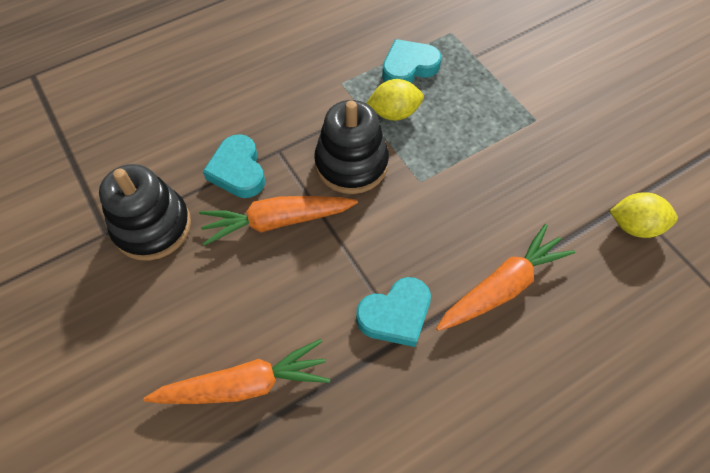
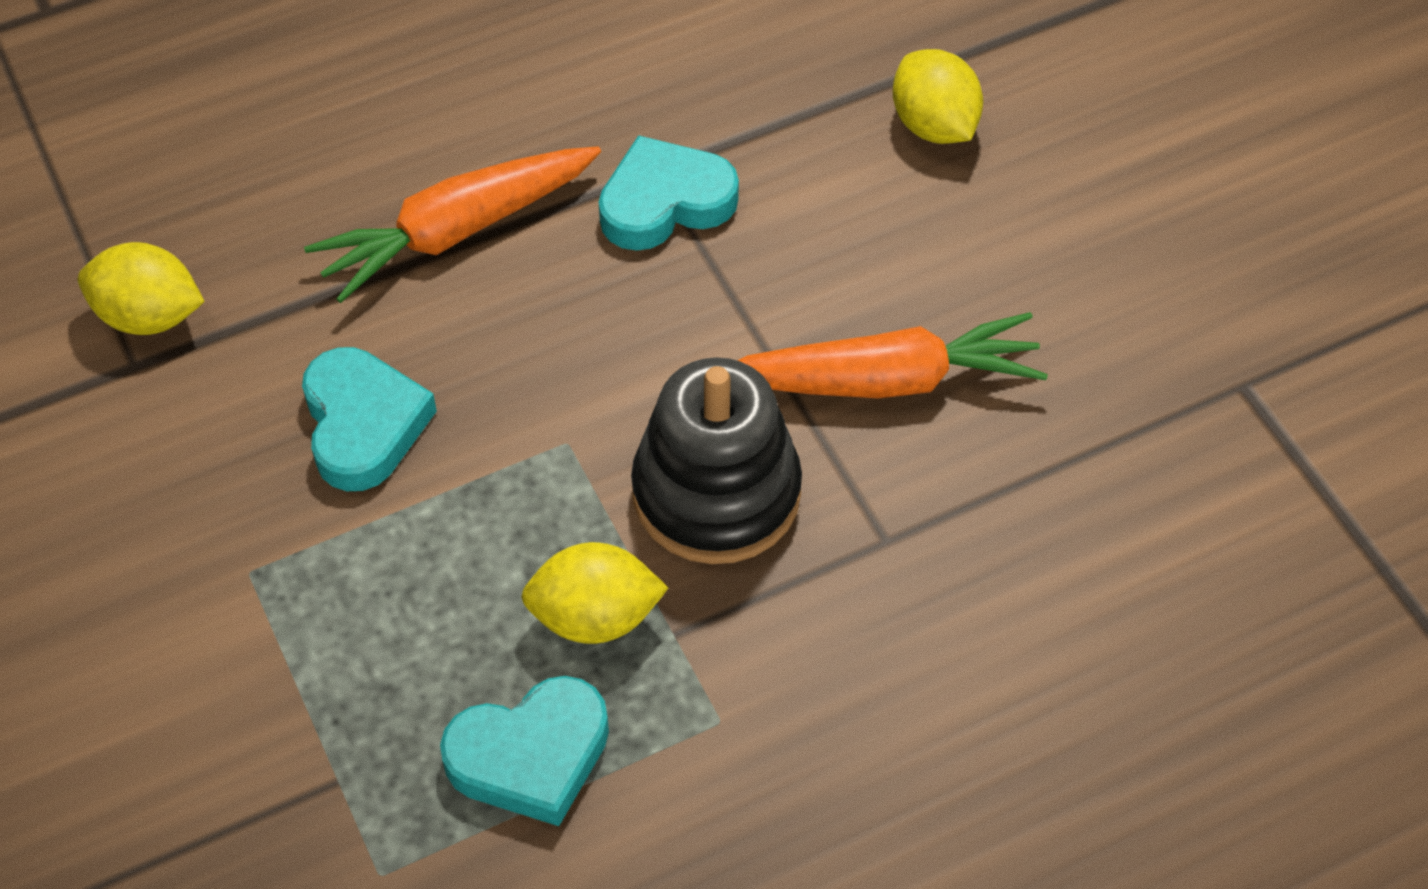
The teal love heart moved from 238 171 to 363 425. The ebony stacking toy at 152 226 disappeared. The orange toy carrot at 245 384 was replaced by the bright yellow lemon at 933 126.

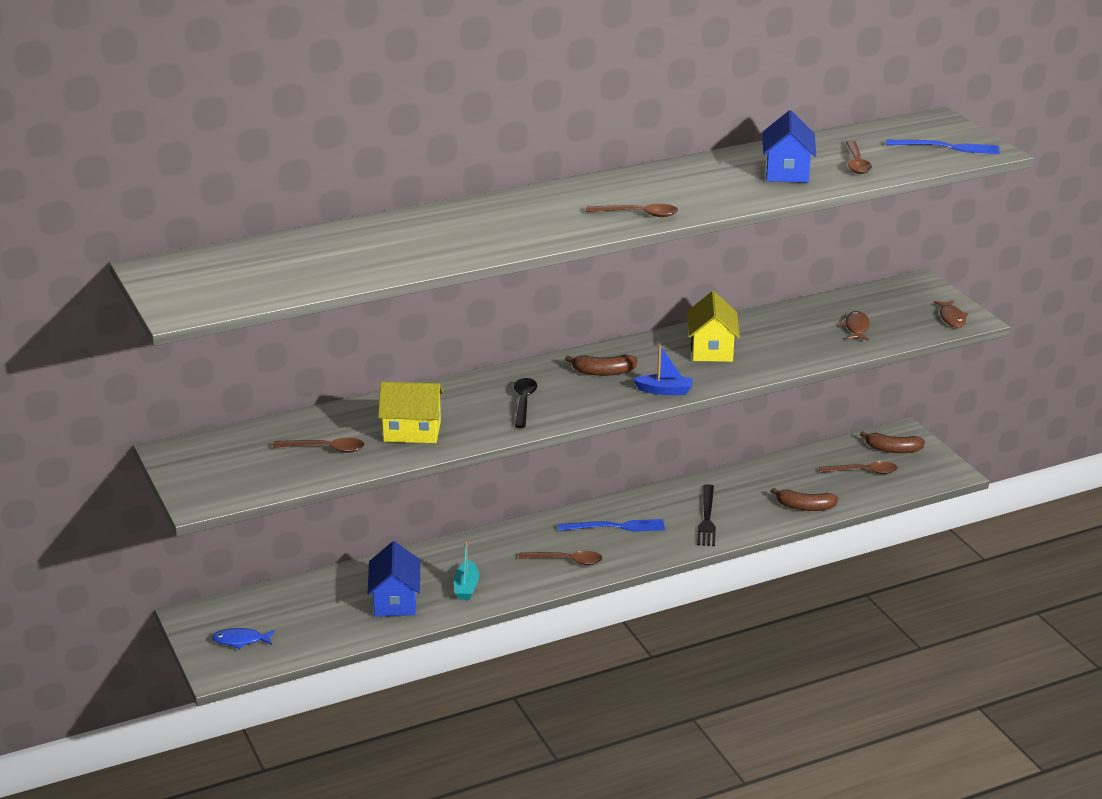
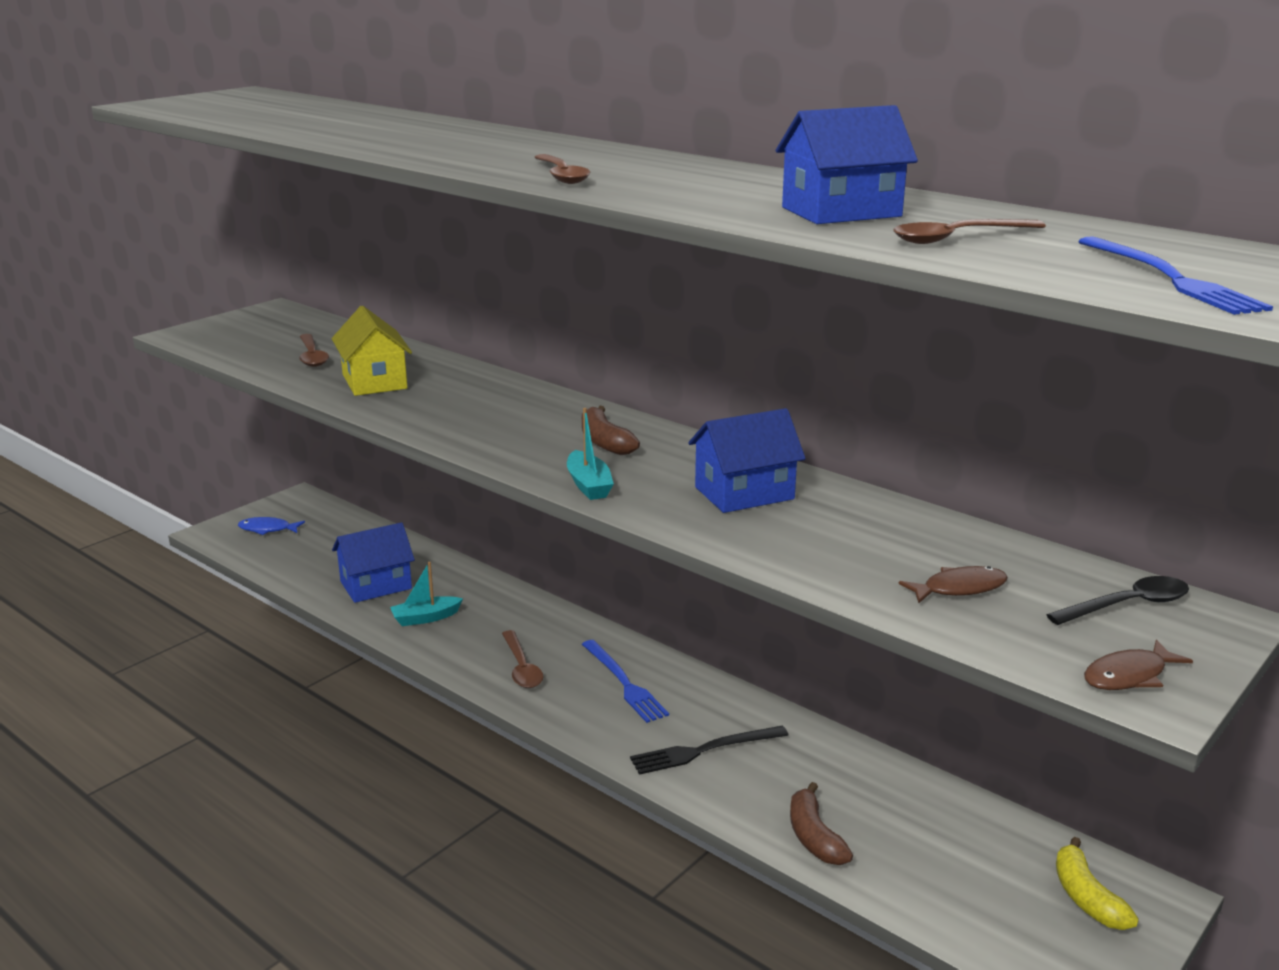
The bright yellow house at 712 349 became the cobalt house at 744 493. The cobalt boat at 665 391 became the teal boat at 589 485. The ebony teaspoon moved from 524 402 to 1127 605. The russet toy banana at 892 449 became the bright yellow toy banana at 1086 897. The russet teaspoon at 863 472 disappeared. The cobalt fish figure at 240 640 turned 60 degrees counterclockwise.

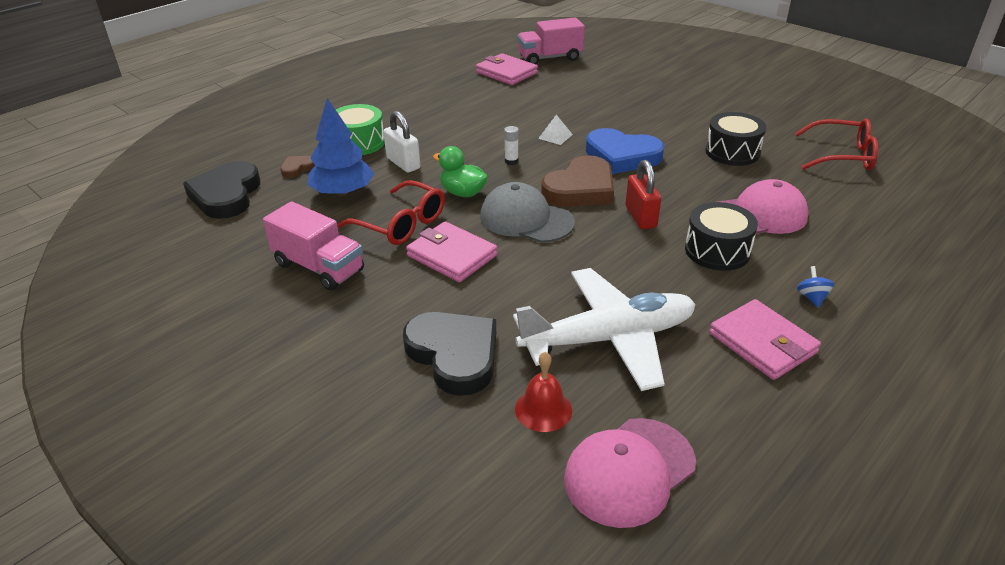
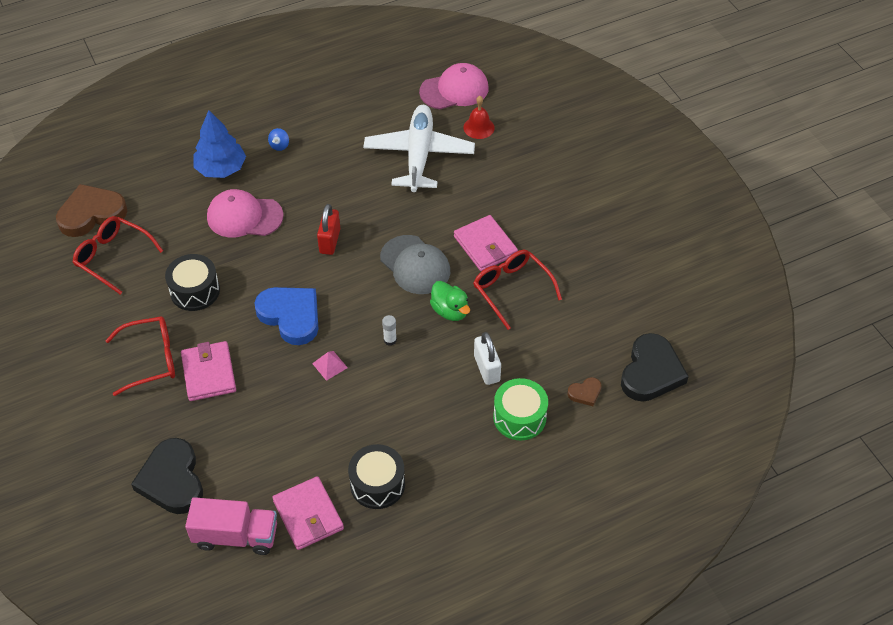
The cobalt tree moved from 343 192 to 221 169. The pure white solid pyramid at 555 136 became the rosy solid pyramid at 330 365. The russet love heart moved from 580 189 to 91 214. The rosy toy truck at 319 267 disappeared. The ebony toy drum moved from 717 251 to 377 484. The pure white aeroplane at 609 339 turned 90 degrees clockwise. The rosy billfold moved from 762 343 to 209 373. The ebony love heart moved from 454 355 to 172 480. The red eyeglasses at 151 359 appeared.

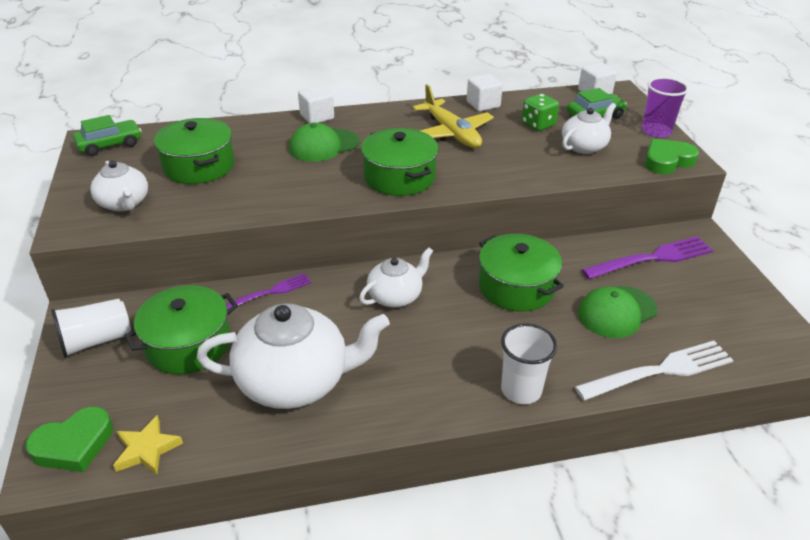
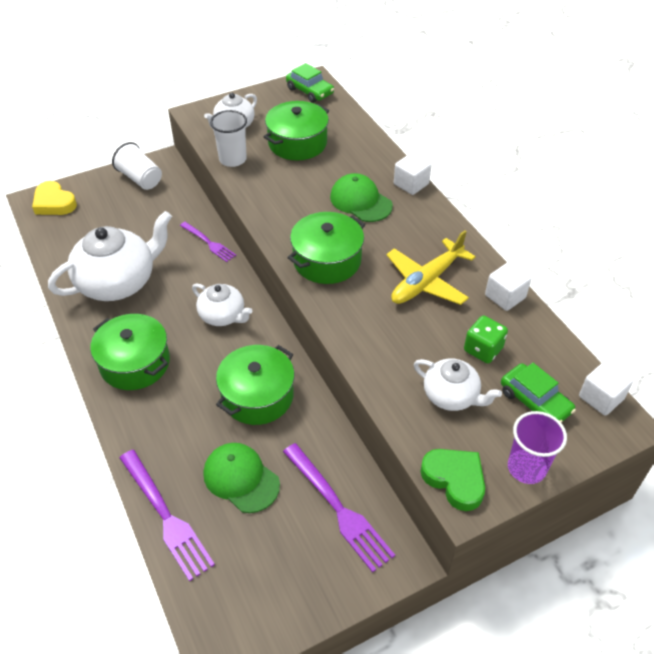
The green cooking pot moved from 188 344 to 135 363. The pure white teapot at 295 381 turned 105 degrees counterclockwise. The pure white tumbler moved from 521 390 to 232 159. The pure white fork at 660 370 became the royal purple fork at 166 517. The green love heart at 74 445 became the bright yellow love heart at 54 203. The bright yellow five-pointed star at 147 449 disappeared.

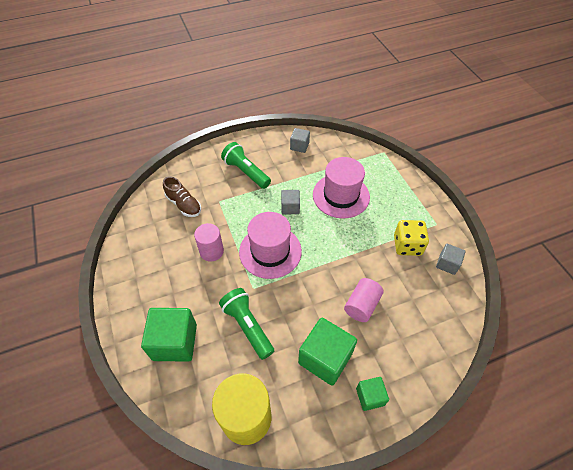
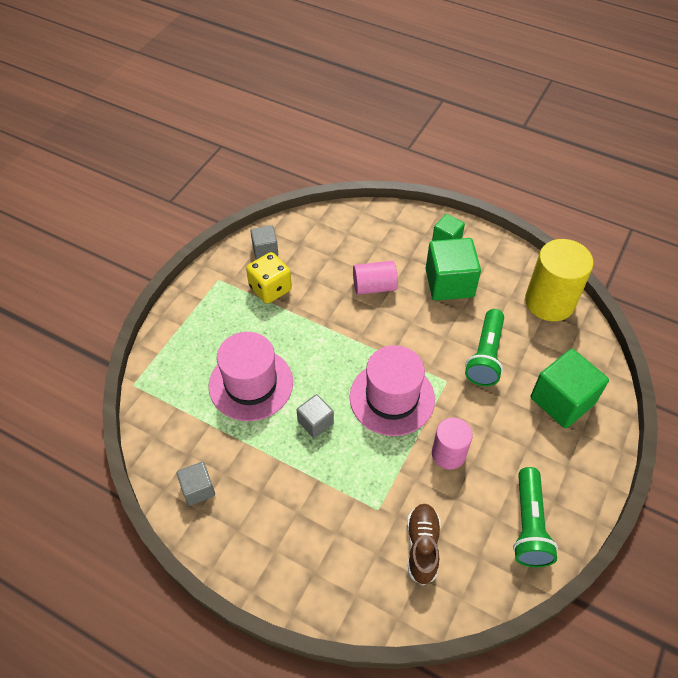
The green torch moved from 246 172 to 529 525.

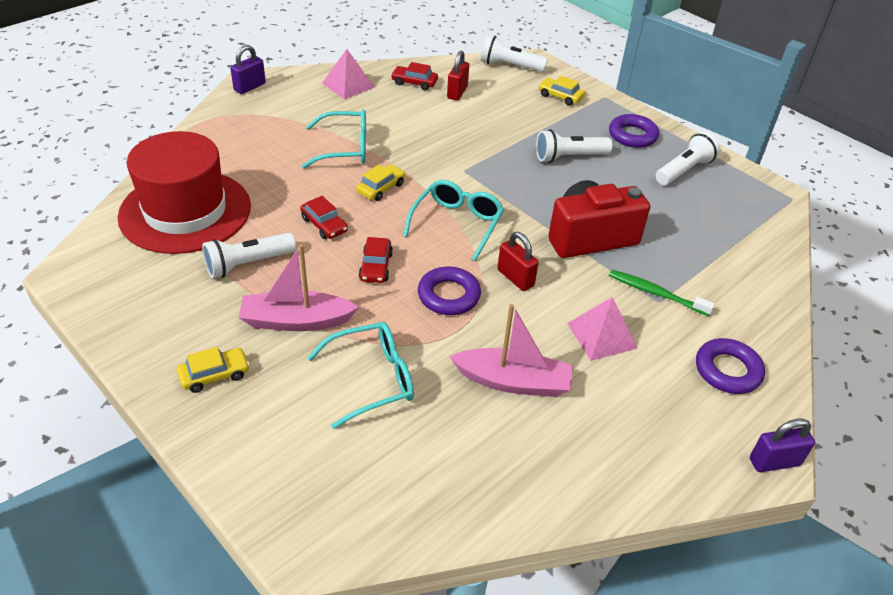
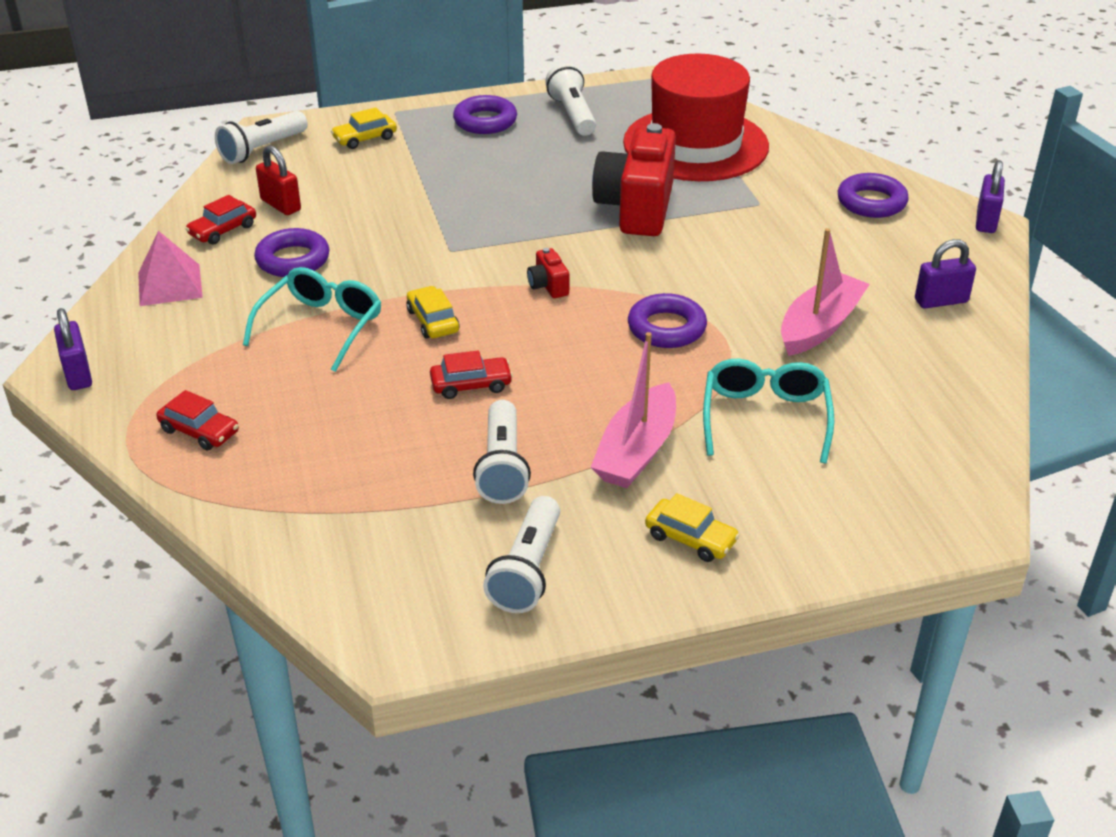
The pure white torch moved from 569 157 to 527 570. The red tall hat moved from 185 211 to 695 145. The teal eyeglasses at 456 224 was replaced by the red photo camera at 548 286. The red padlock at 515 278 disappeared. The red car moved from 376 266 to 199 431. The green toothbrush at 656 293 disappeared. The rosy solid pyramid at 602 335 disappeared. The bright yellow car at 214 375 turned 120 degrees clockwise. The royal purple ring at 293 260 appeared. The royal purple padlock at 941 301 appeared.

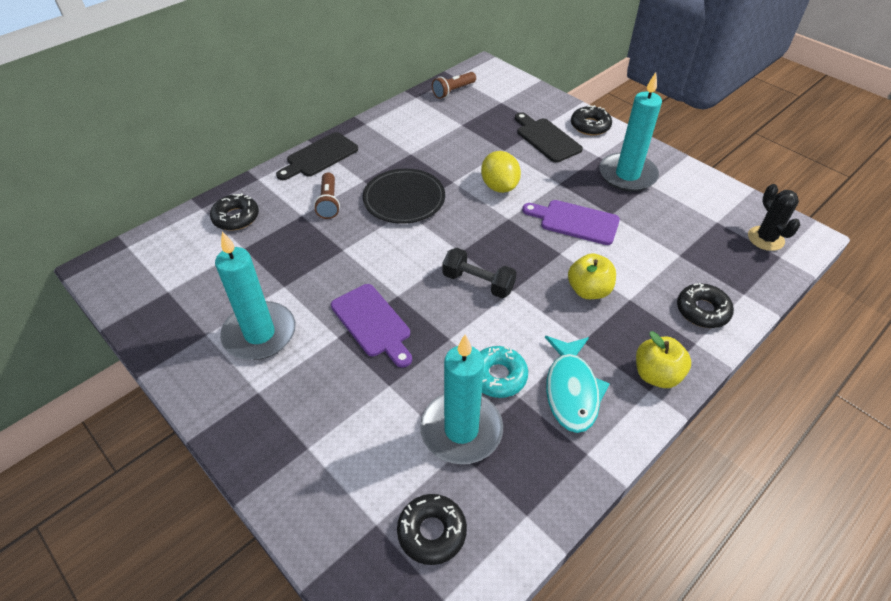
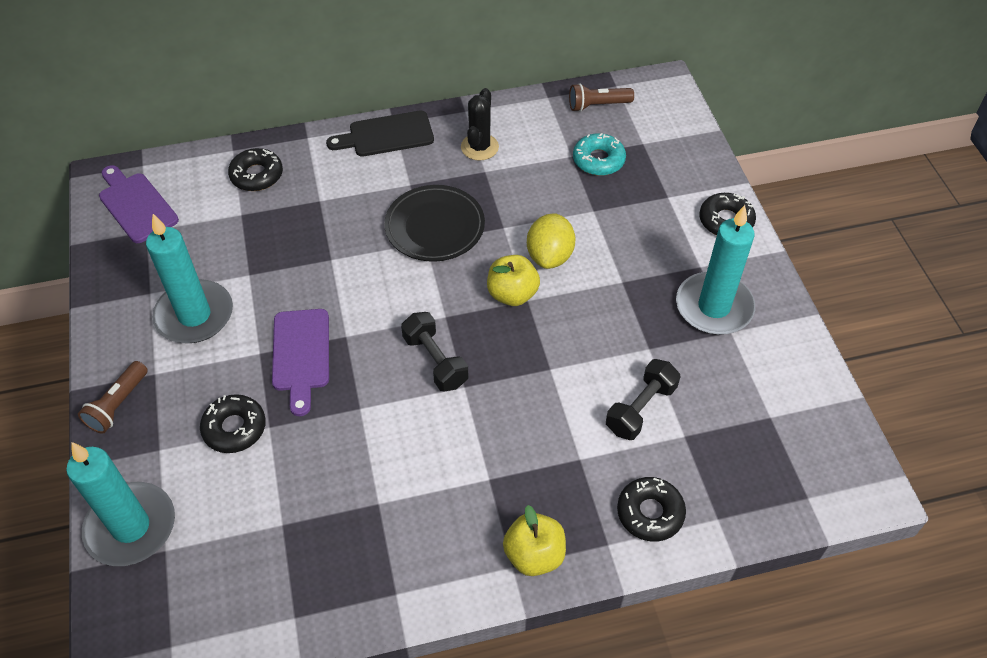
The ebony bread board at 546 138 disappeared. The russet torch moved from 329 203 to 118 405. The ebony prickly plant moved from 765 238 to 479 147. The royal purple bread board moved from 575 221 to 136 205. The bright yellow apple fruit moved from 588 290 to 512 294. The teal pillar candle moved from 461 430 to 131 527. The teal fish figure at 571 390 disappeared. The teal glazed donut moved from 498 376 to 598 160. The ebony glazed donut moved from 432 532 to 234 428. The ebony hand weight at 641 408 appeared.

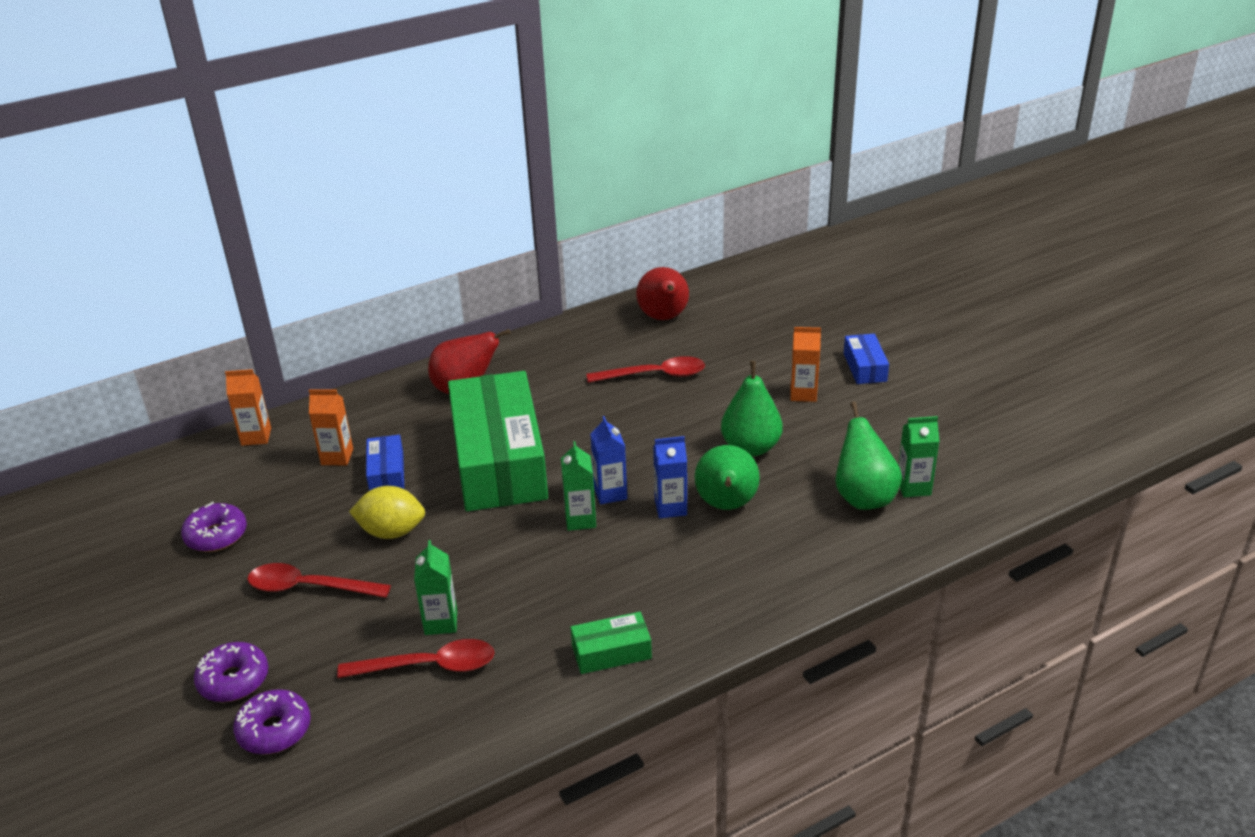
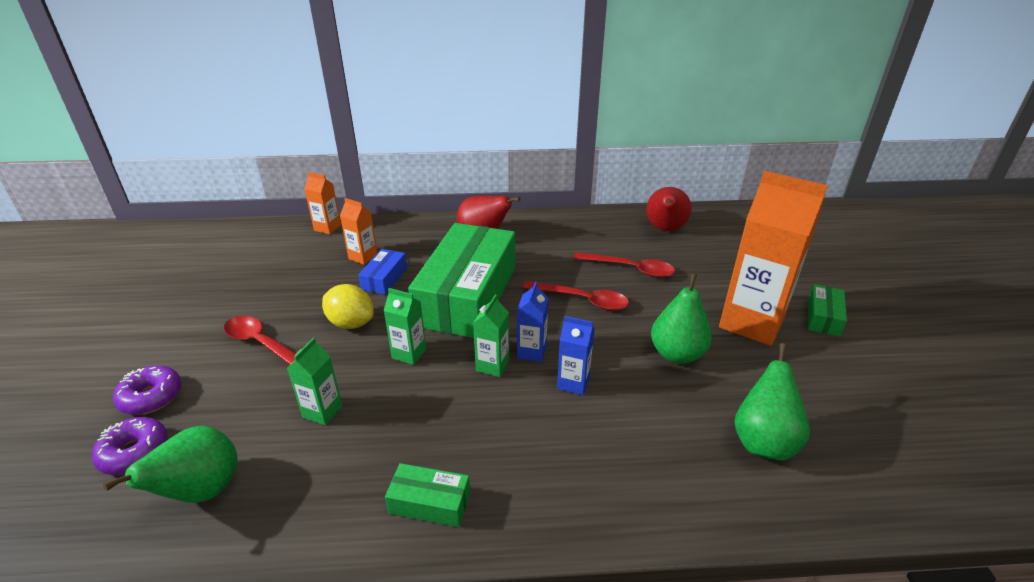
The orange carton at 803 394 changed to 2.16 times the size. The cobalt parcel at 865 367 became the green parcel at 823 317. The green carton moved from 913 487 to 409 353. The green pear fruit moved from 726 505 to 201 491. The royal purple glazed donut at 216 535 disappeared. The red teaspoon moved from 429 666 to 583 300.

